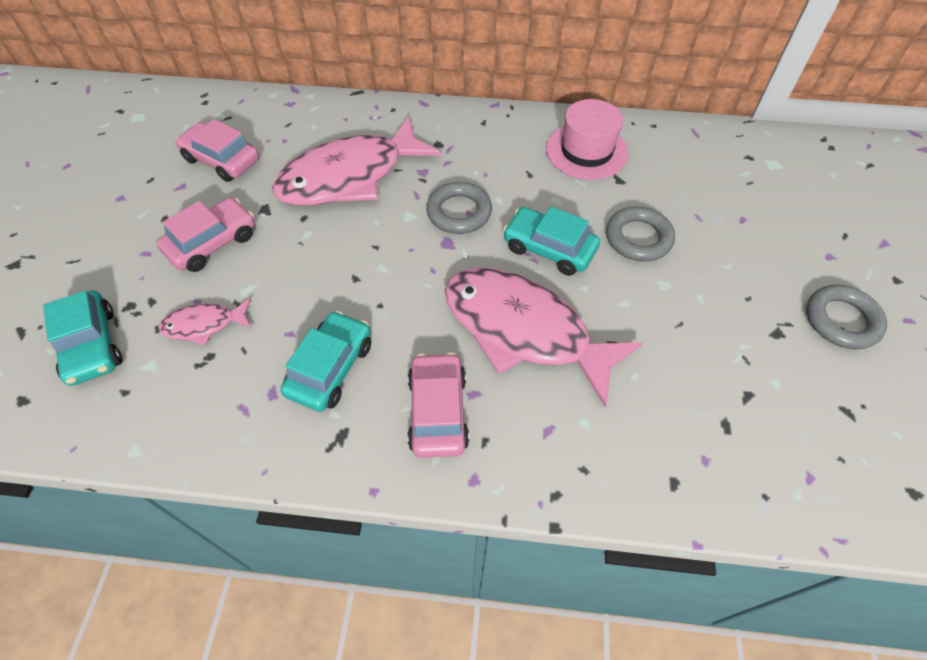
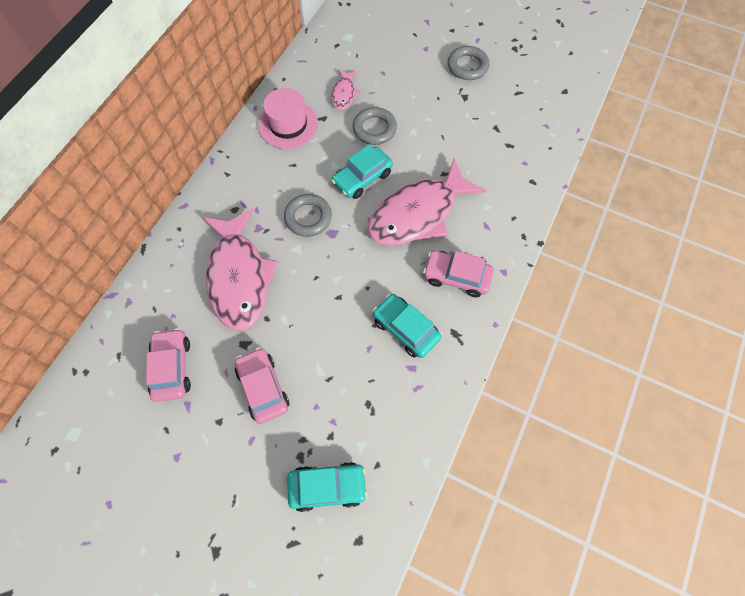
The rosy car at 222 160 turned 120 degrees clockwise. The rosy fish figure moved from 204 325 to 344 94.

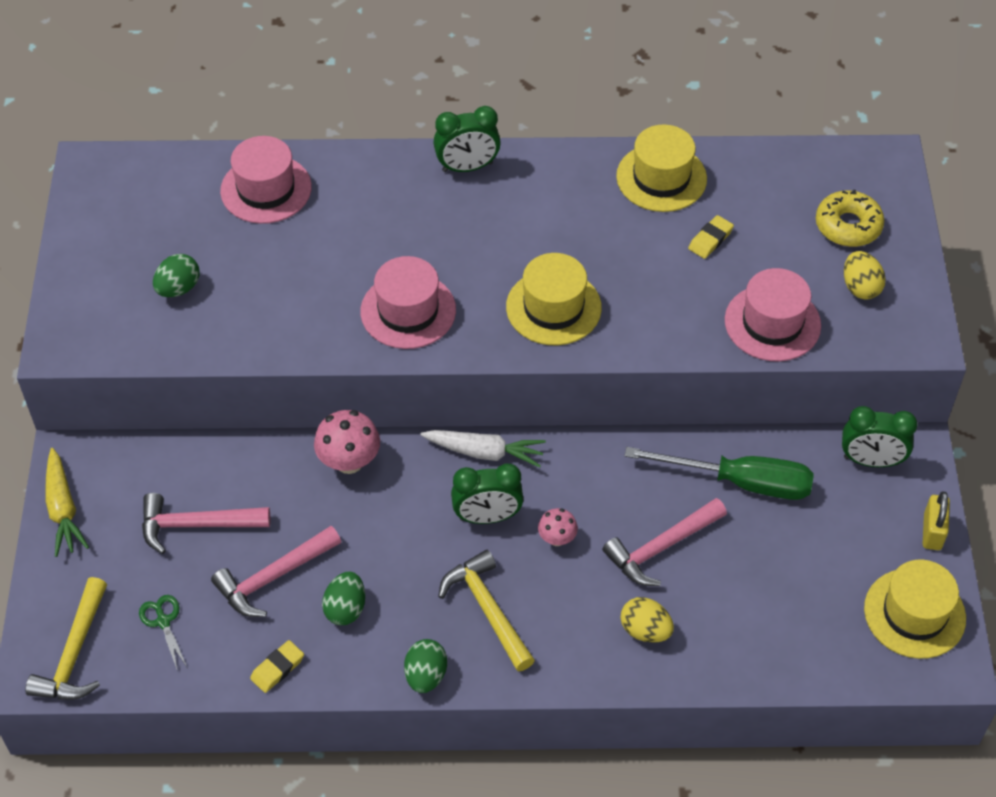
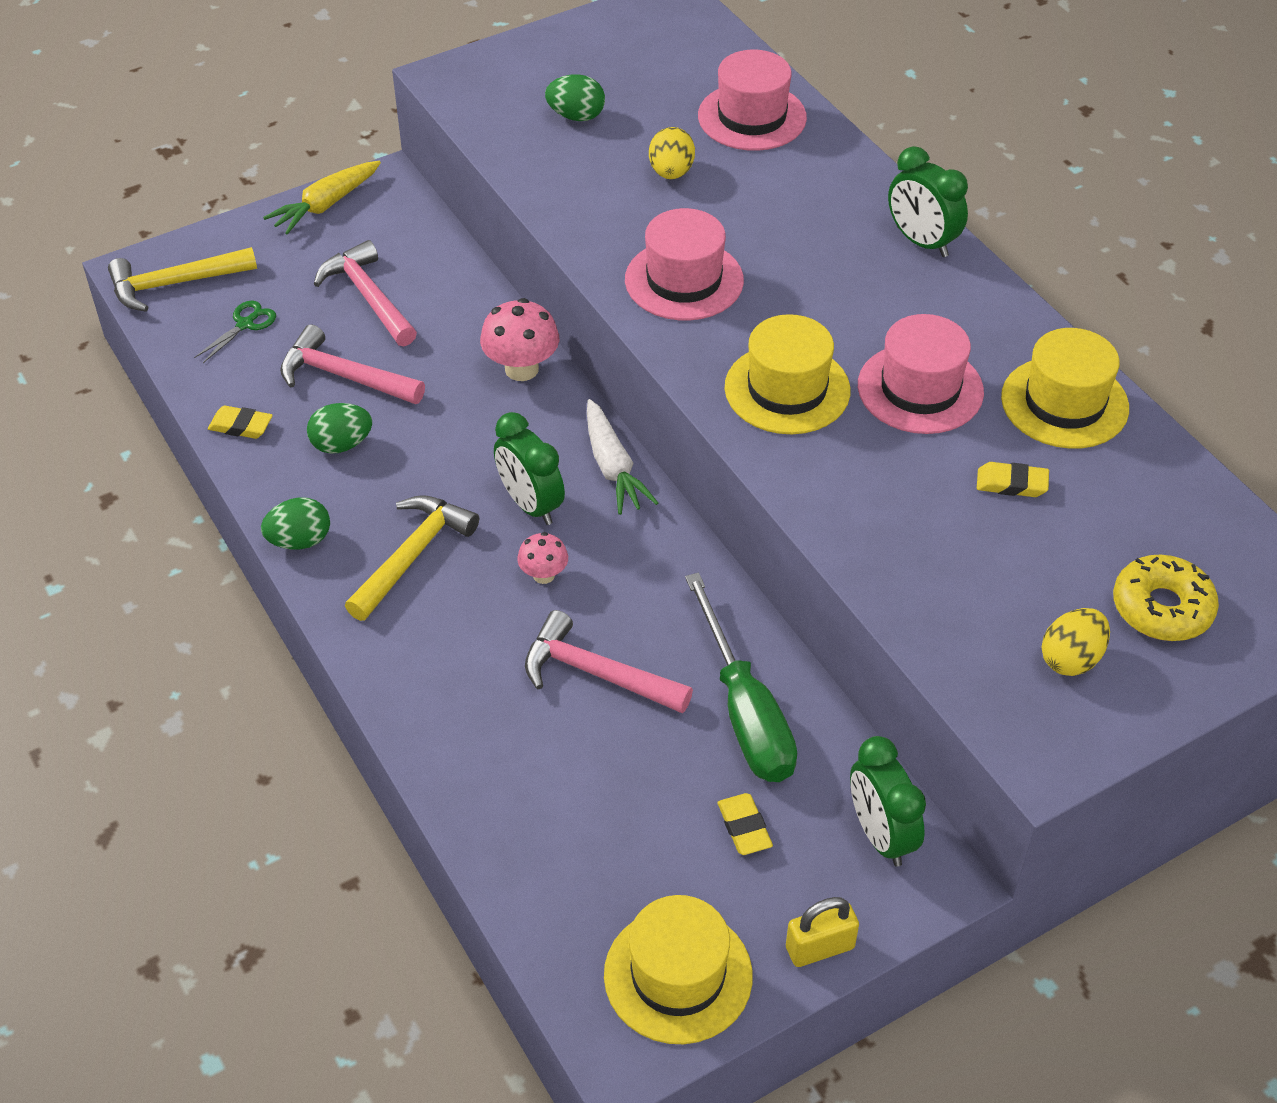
The rosy tall hat moved from 772 323 to 920 389. The bright yellow egg shape moved from 645 630 to 671 172. The bright yellow eraser at 744 827 appeared.

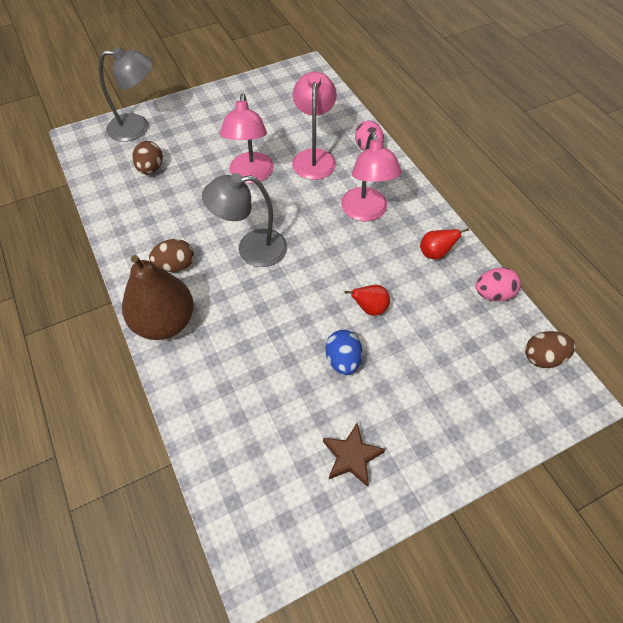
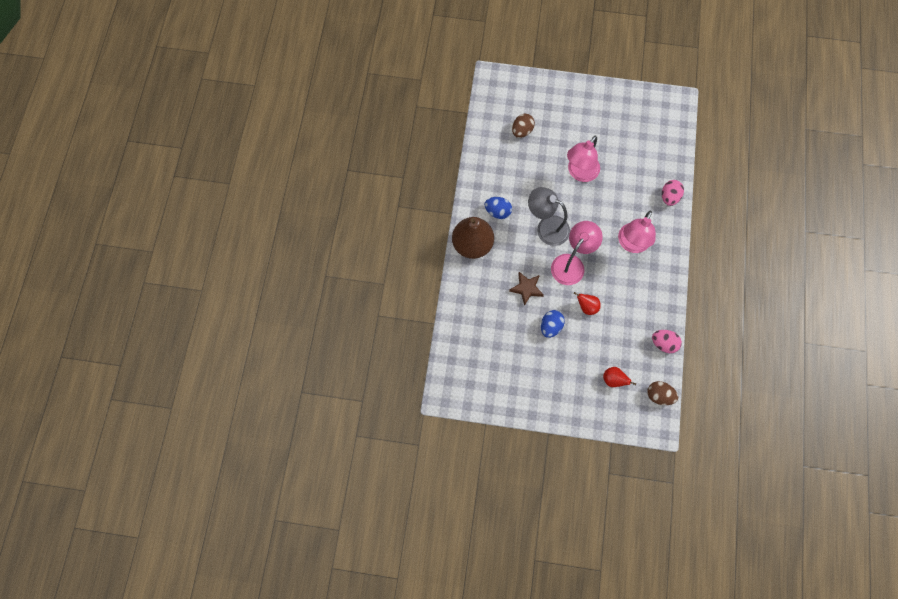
The gray reading lamp at 137 127 disappeared. The rosy reading lamp moved from 314 157 to 571 263. The red pear fruit moved from 435 253 to 613 380. The russet egg shape at 175 265 became the cobalt egg shape at 497 212. The russet five-pointed star moved from 352 457 to 526 288.

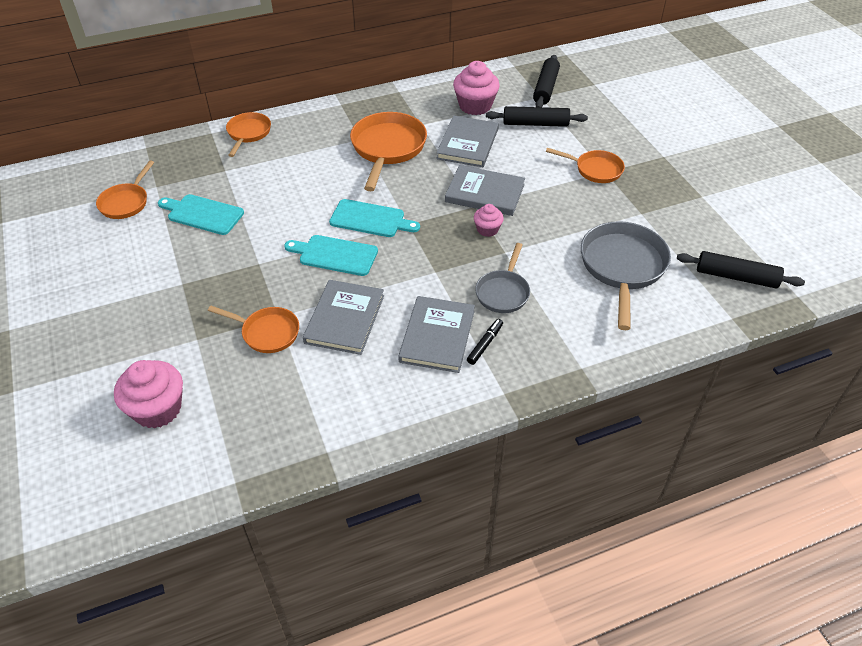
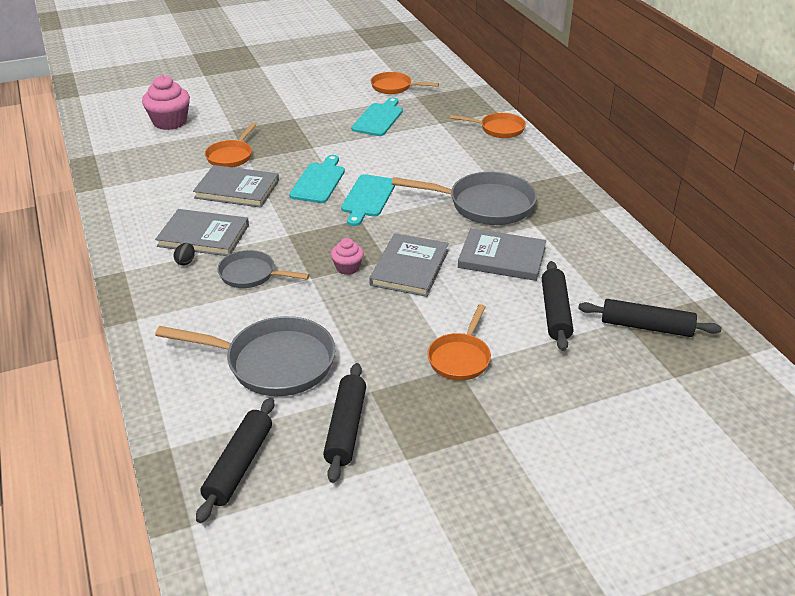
The rosy muffin at 475 106 disappeared. The orange frying pan at 387 148 became the gray frying pan at 485 205. The ebony marker at 485 344 was replaced by the ebony egg shape at 185 261. The ebony dough roller at 346 428 appeared.

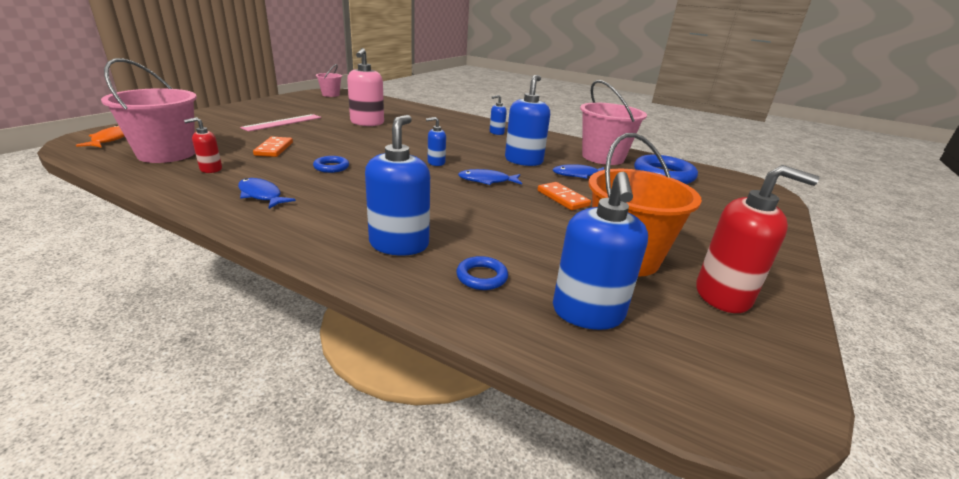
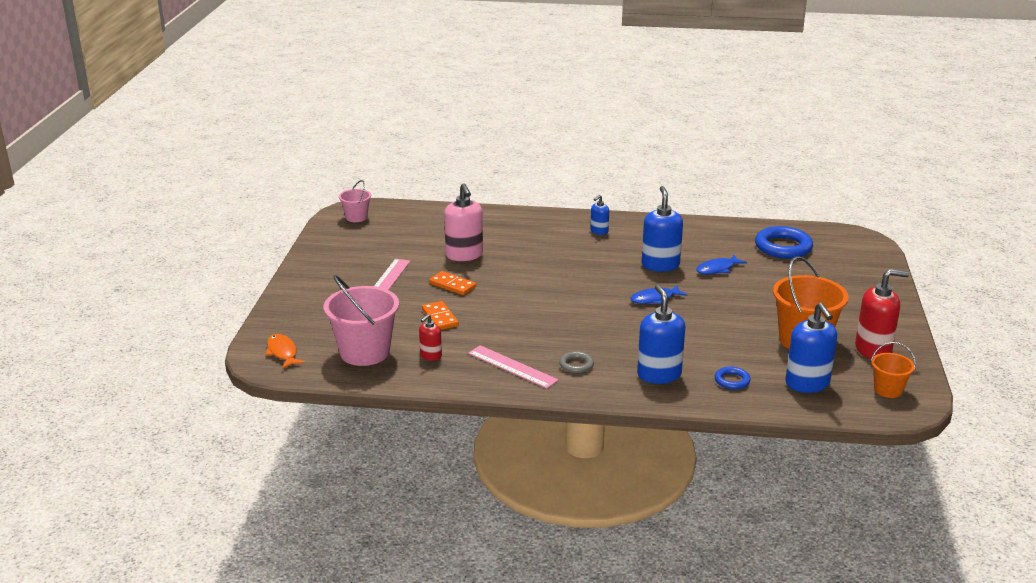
The rosy bucket at 603 157 disappeared. The cobalt soap dispenser at 436 162 disappeared. The cobalt ring at 331 167 disappeared. The cobalt fish figure at 261 195 was replaced by the rosy straightedge at 512 367. The orange domino tile moved from 562 198 to 452 285. The orange bucket at 888 390 appeared. The gray ring at 576 365 appeared.

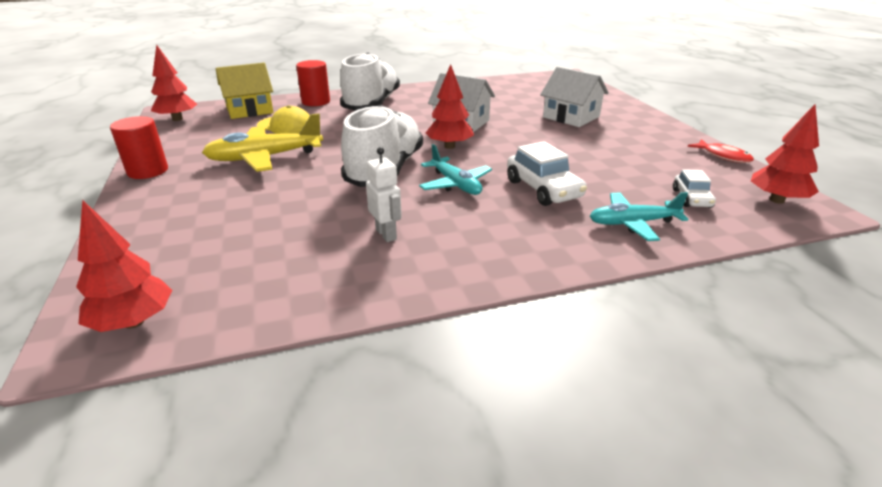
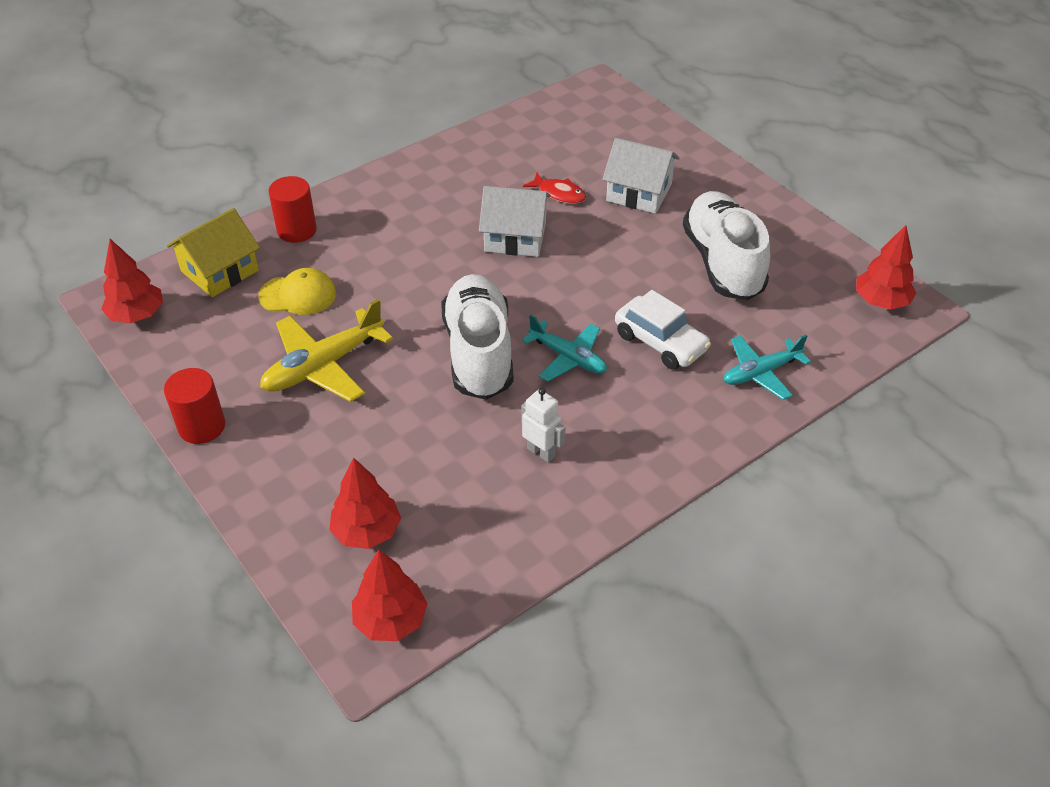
The pure white shoe moved from 371 104 to 722 263. The red tree moved from 449 146 to 367 532. The red fish figure moved from 723 156 to 559 194. The pure white car at 691 198 disappeared.

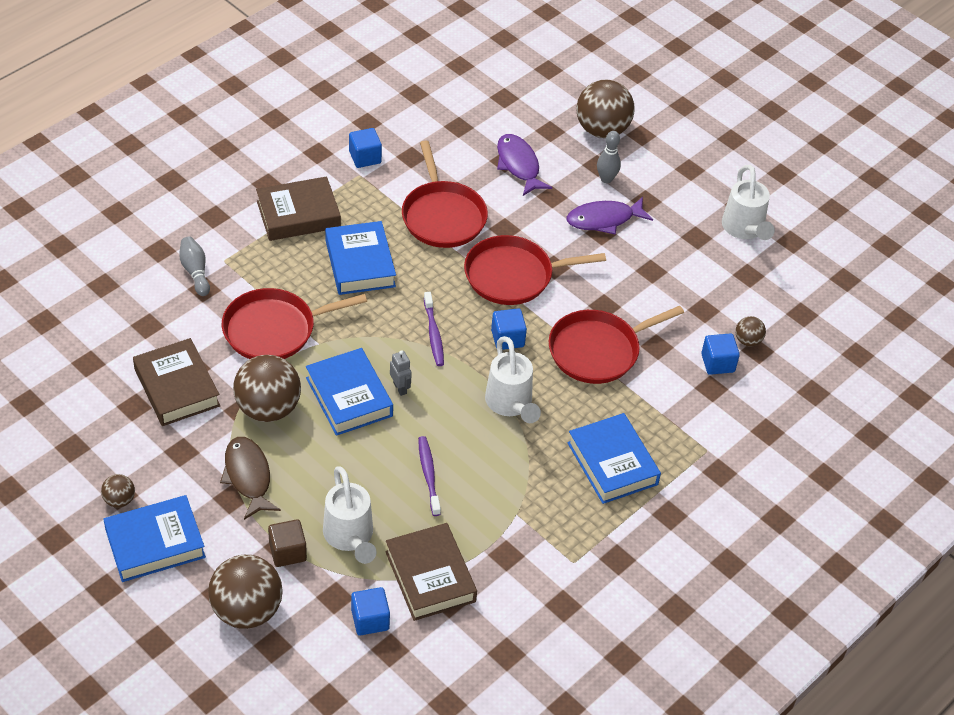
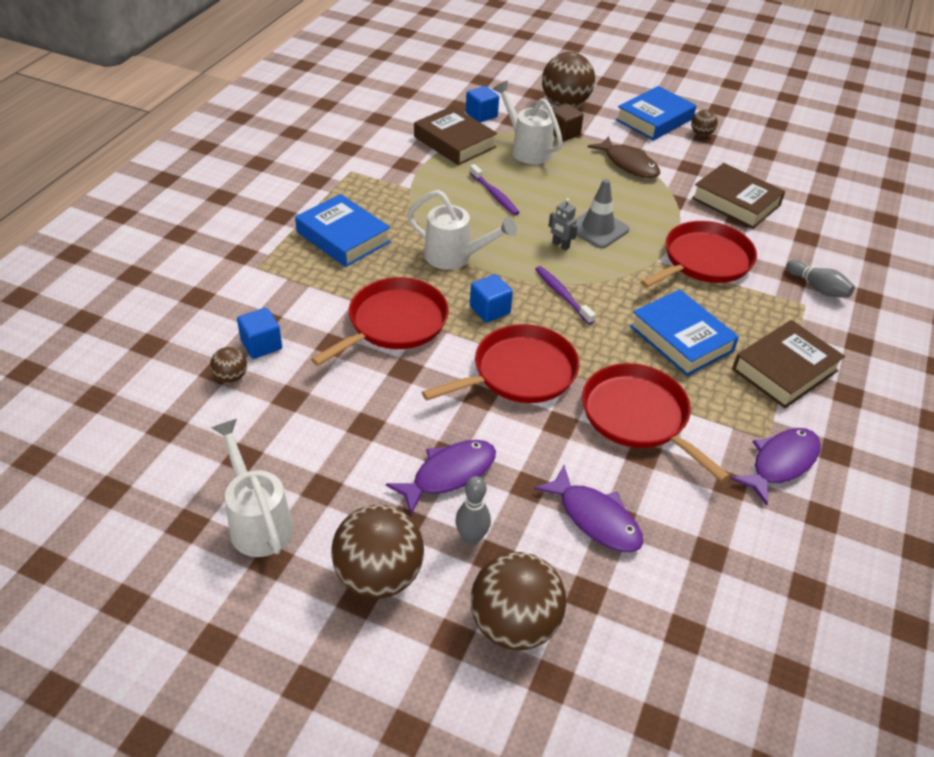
The cobalt solid cube at 365 157 was replaced by the royal purple fish figure at 781 463. The pure white sprinkling can at 510 405 turned 150 degrees clockwise. The cobalt hardcover at 349 397 was replaced by the gray road cone at 597 229. The russet ball moved from 268 408 to 379 576.

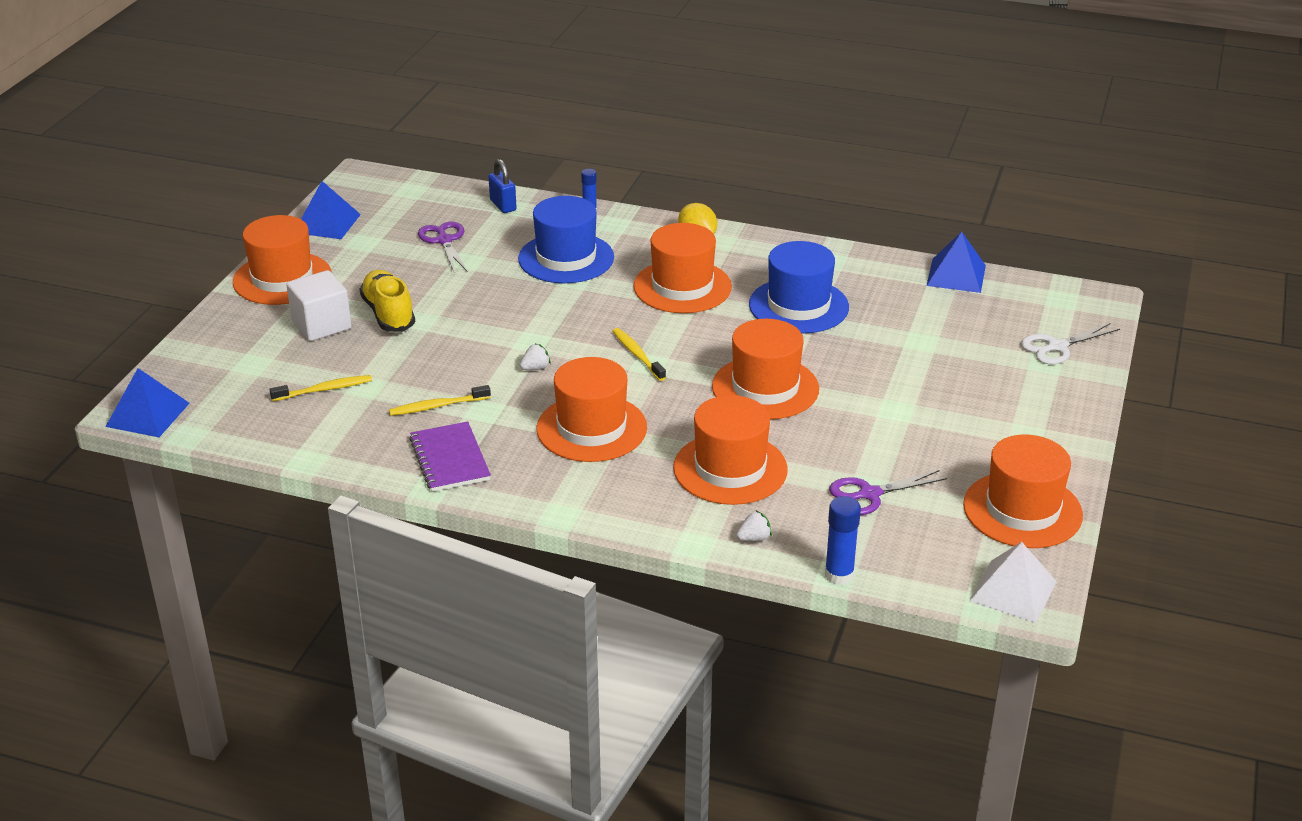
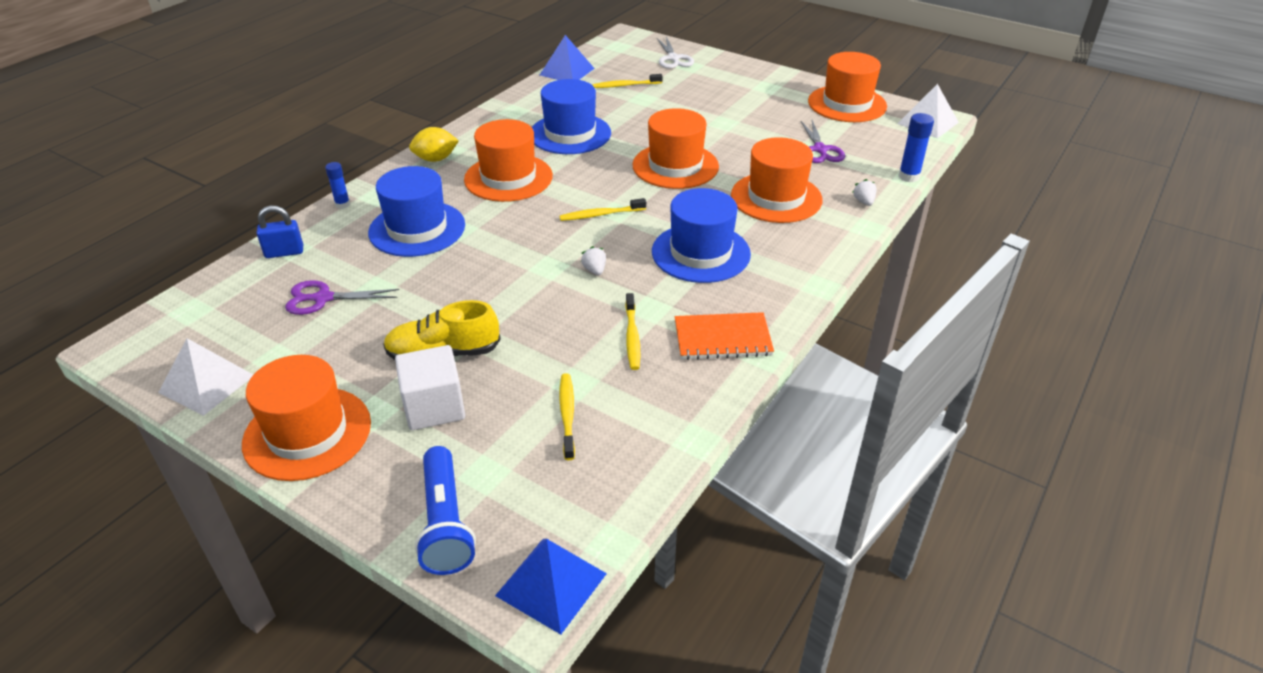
The cobalt solid pyramid at 327 223 became the pure white solid pyramid at 206 383. The orange tall hat at 591 428 became the cobalt tall hat at 701 253. The royal purple notepad at 450 459 became the orange notepad at 722 338. The bright yellow toothbrush at 625 85 appeared. The cobalt torch at 445 523 appeared.

